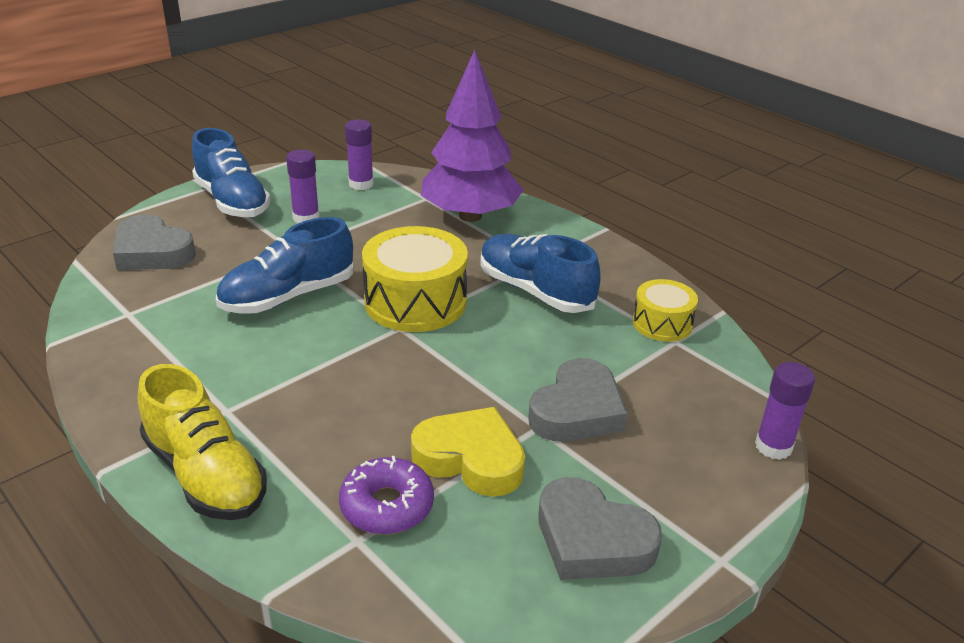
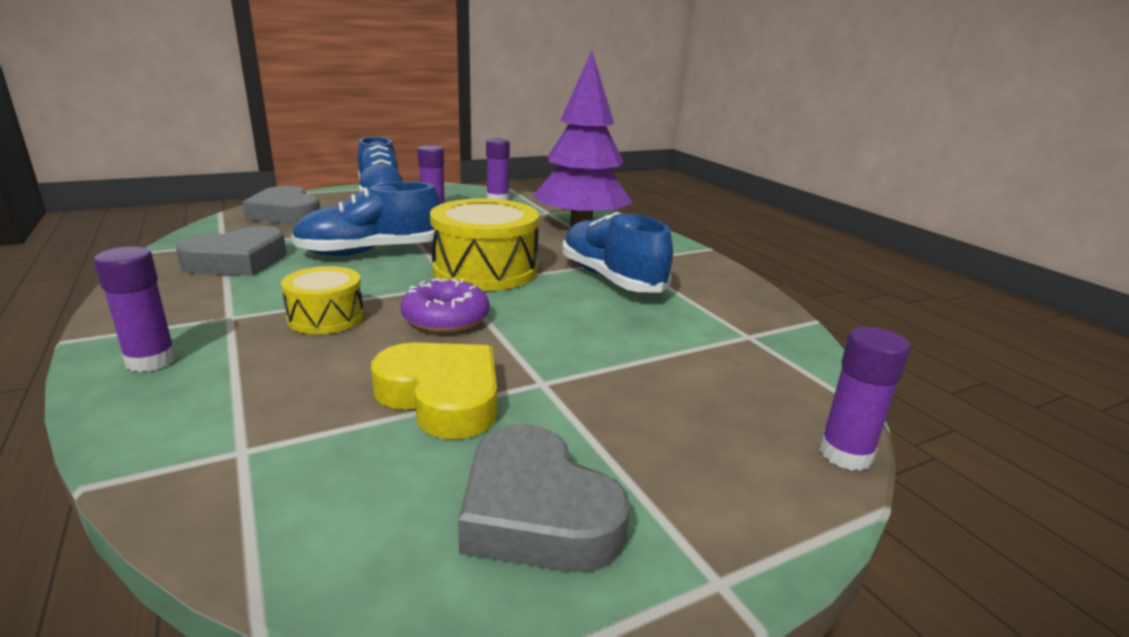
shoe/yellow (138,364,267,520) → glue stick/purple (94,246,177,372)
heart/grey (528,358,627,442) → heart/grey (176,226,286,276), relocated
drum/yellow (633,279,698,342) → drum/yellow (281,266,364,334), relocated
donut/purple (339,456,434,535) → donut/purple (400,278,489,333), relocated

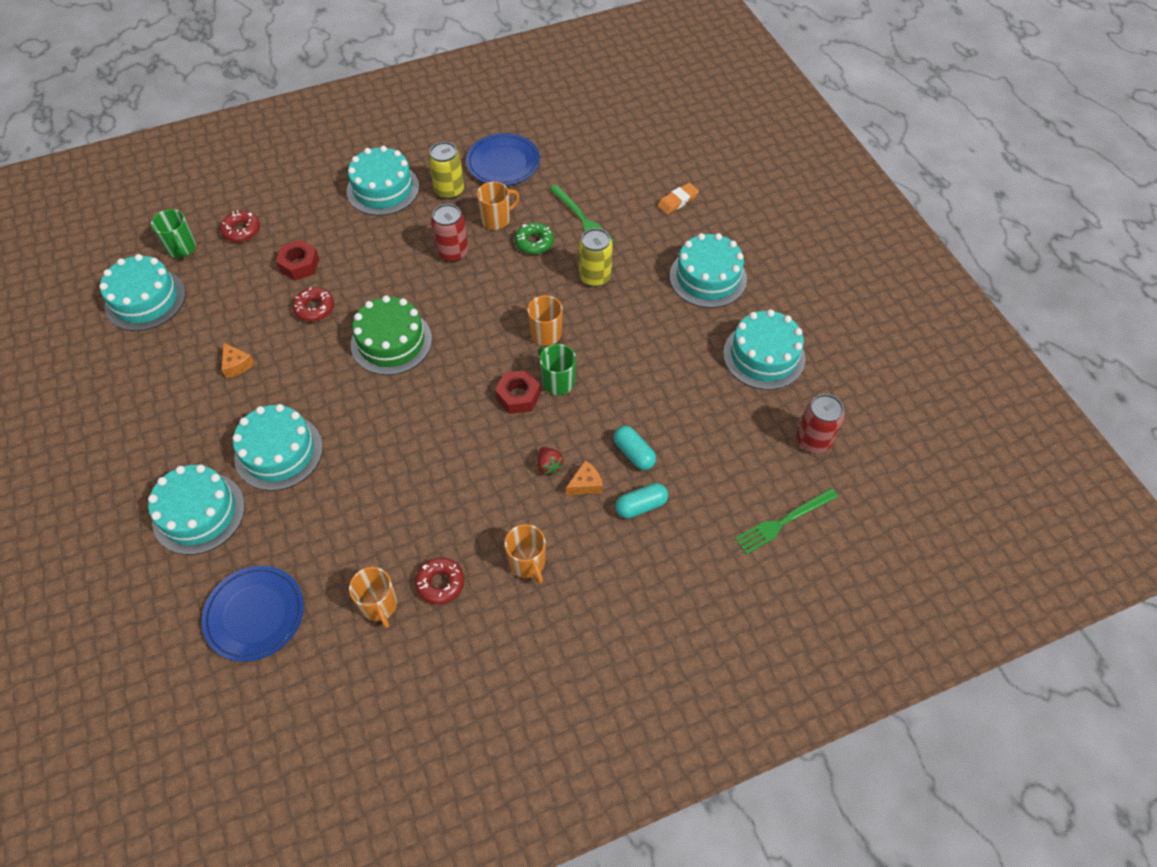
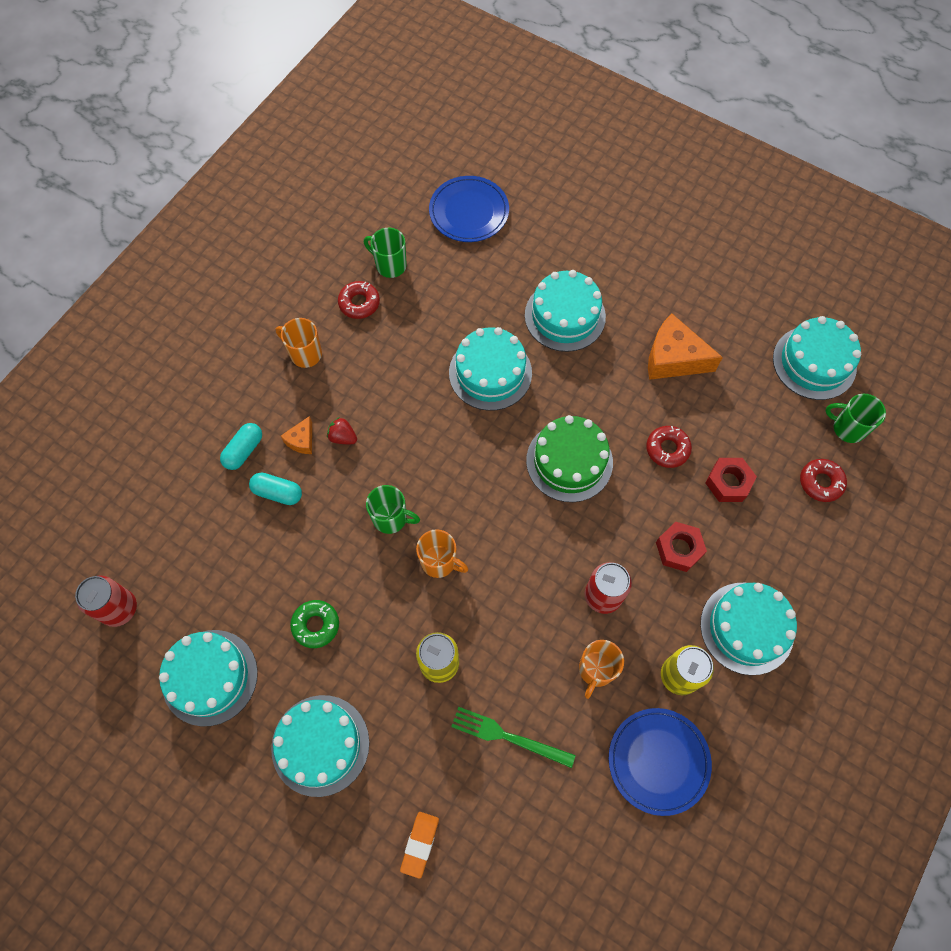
donut/green (515,222,554,254) → donut/green (290,600,339,648), relocated
mug/orange (349,567,397,628) → mug/green (364,228,407,278)
cake/turquoise (148,464,245,555) → cake/turquoise (449,327,532,411), relocated
cheese/orange (221,342,255,378) → cheese/orange (648,313,723,380), x1.99
nut/red (495,370,541,414) → nut/red (656,522,707,572), relocated
fork/green (735,488,838,554) → -

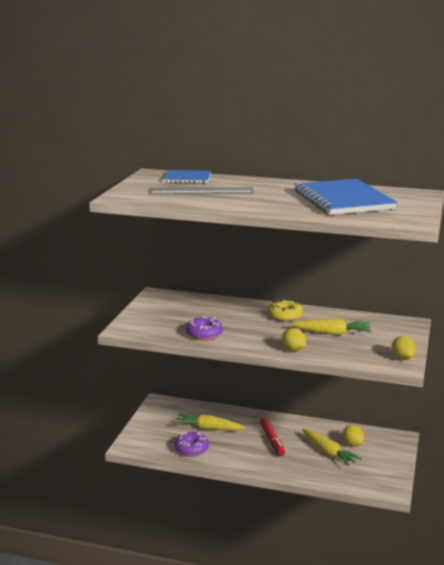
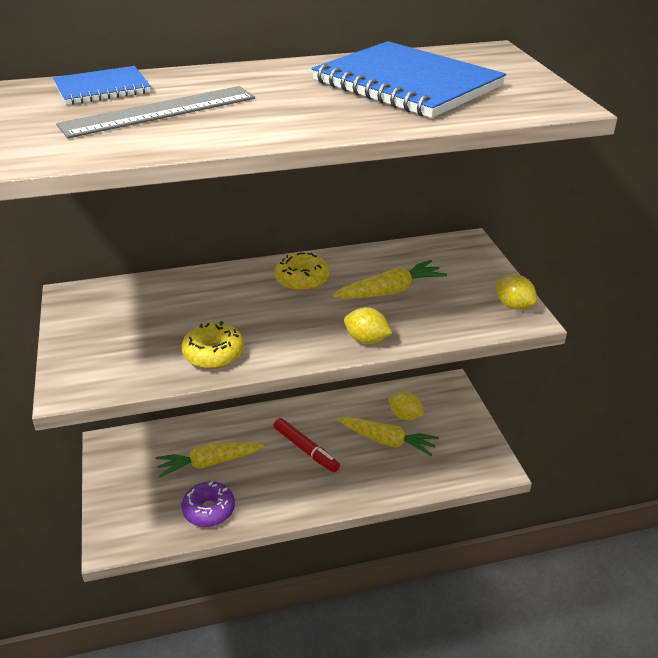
donut/purple (186,316,223,340) → donut/yellow (181,321,244,369)

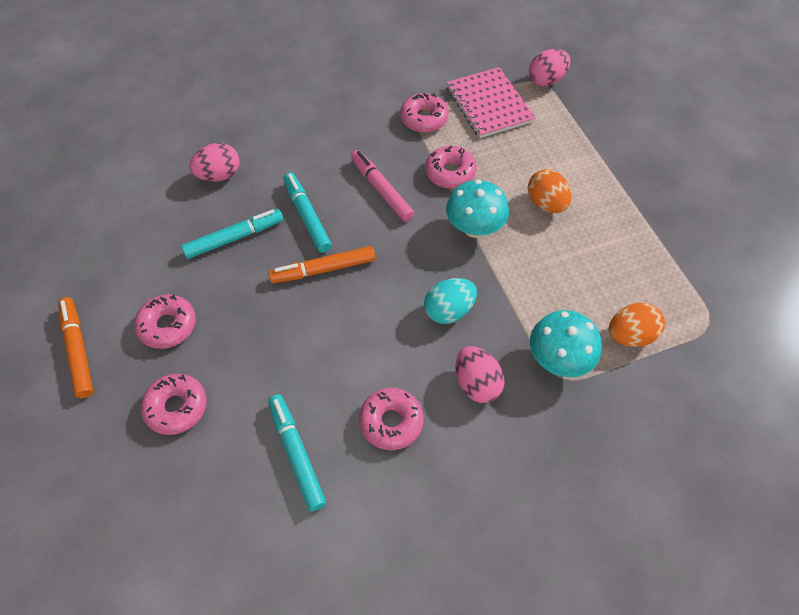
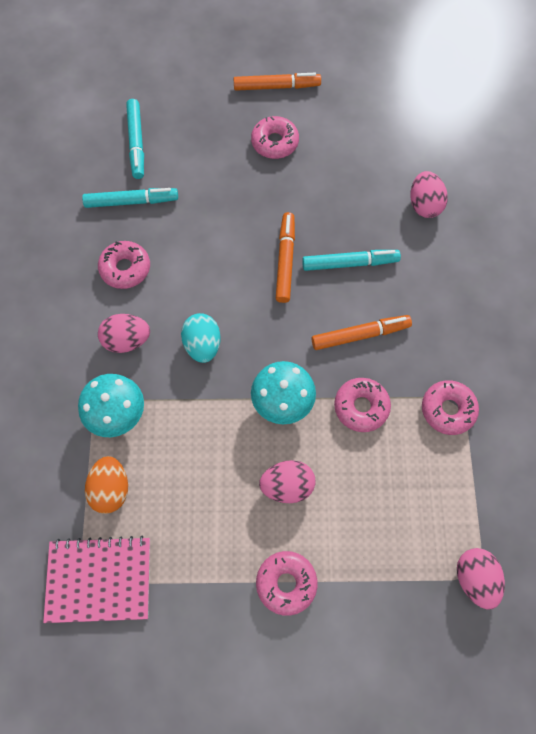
notebook/pink (446,67,535,138) → notebook/pink (43,536,150,623), relocated
marker/turquoise (181,209,283,259) → marker/turquoise (126,99,144,179), relocated
donut/pink (141,374,207,435) → donut/pink (256,551,317,616), relocated
egg/orange (528,169,571,213) → egg/pink (259,460,316,503)
marker/pink (351,150,414,222) → marker/orange (312,315,412,350)

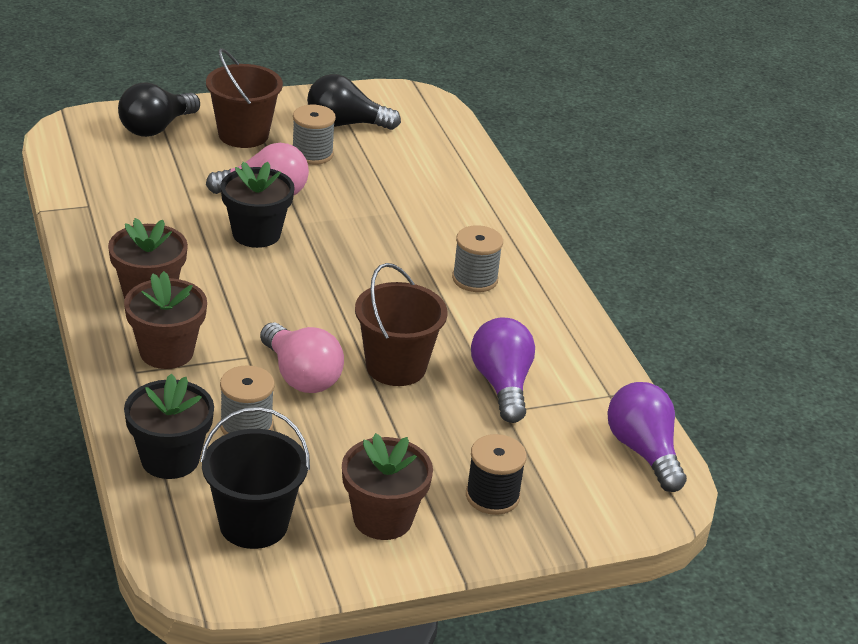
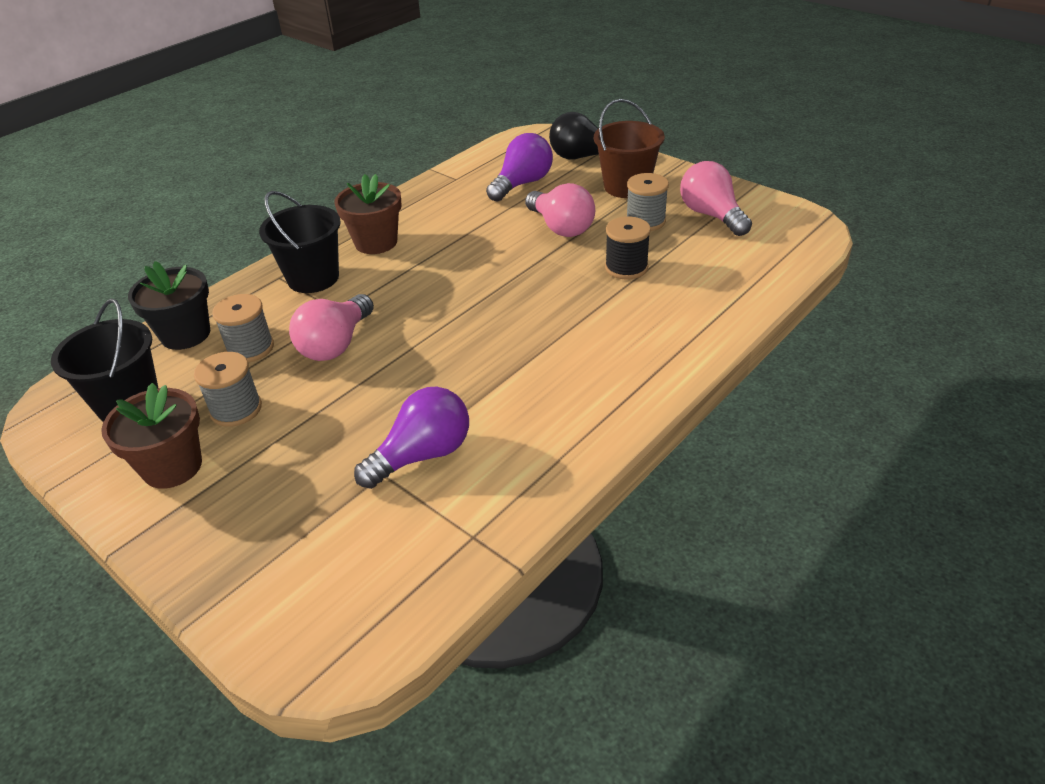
spool/grey (452,225,503,292) → spool/grey (194,352,262,427), relocated
flower pot/brown (124,271,207,369) → bucket/black (259,191,341,293)
light bulb/purple (607,382,687,492) → light bulb/purple (486,133,553,202), relocated
spool/black (466,434,527,515) → spool/black (605,216,651,279), relocated
light bulb/black (307,74,401,130) → light bulb/pink (680,161,752,236)
flower pot/black (221,162,295,248) → -
bucket/brown (355,263,448,386) → -

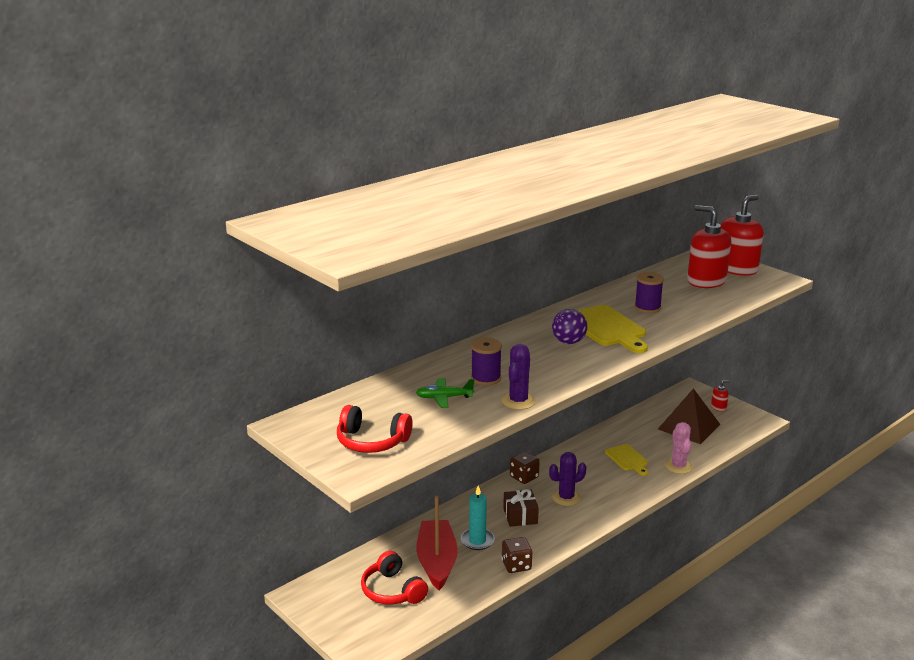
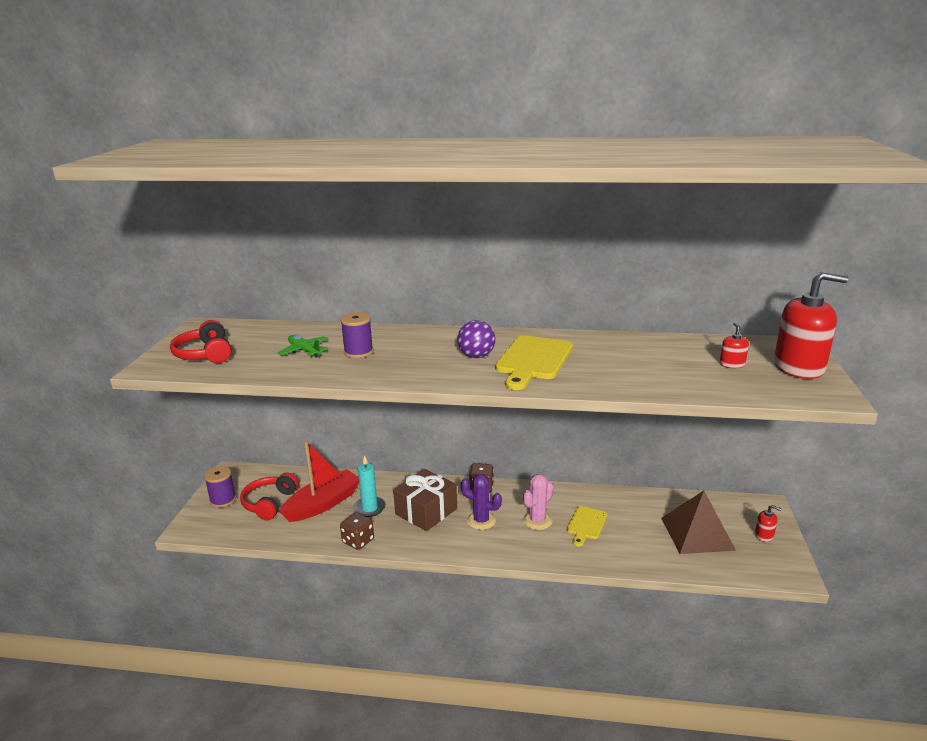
spool/purple (634,272,664,313) → spool/purple (204,466,236,508), relocated
gift/brown (503,489,539,527) → gift/brown (393,469,457,531), x1.52
cactus/pink (665,422,693,474) → cactus/pink (523,474,553,530), relocated
soap dispenser/red (687,205,731,288) → soap dispenser/red (720,322,749,368), x0.43
cactus/purple (502,344,536,410) → -

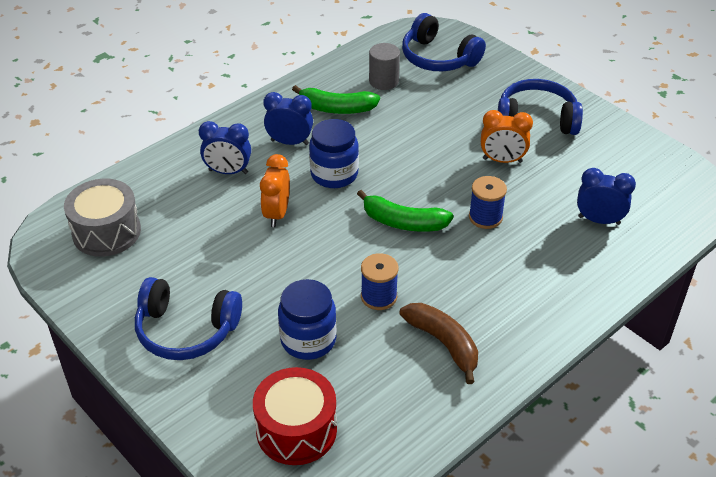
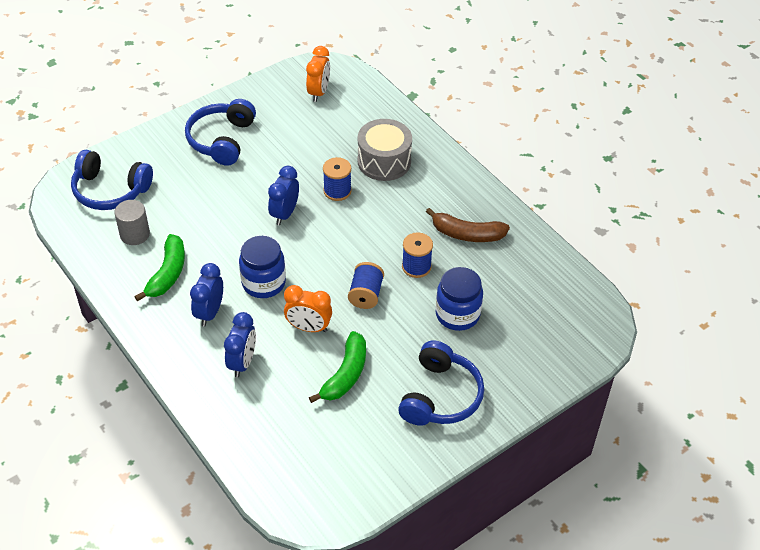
headphones/blue (402,13,486,71) → headphones/blue (71,150,153,210), 60 degrees clockwise
clock/blue (577,168,636,225) → clock/blue (268,166,299,225), relocated
clock/orange (481,110,533,163) → clock/orange (306,46,330,102), relocated
banana/green (357,190,453,232) → banana/green (309,331,366,403), relocated
- → spool/blue (348,262,384,309)
drum/grey (64,179,141,257) → drum/grey (358,119,412,181), relocated
banana/brown (399,303,478,384) → banana/brown (426,208,510,242), 135 degrees counterclockwise
drum/red (253,367,337,465) → -

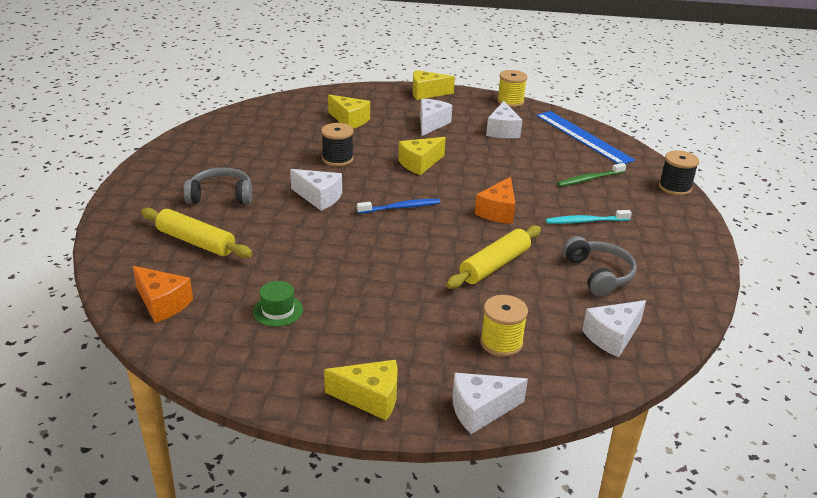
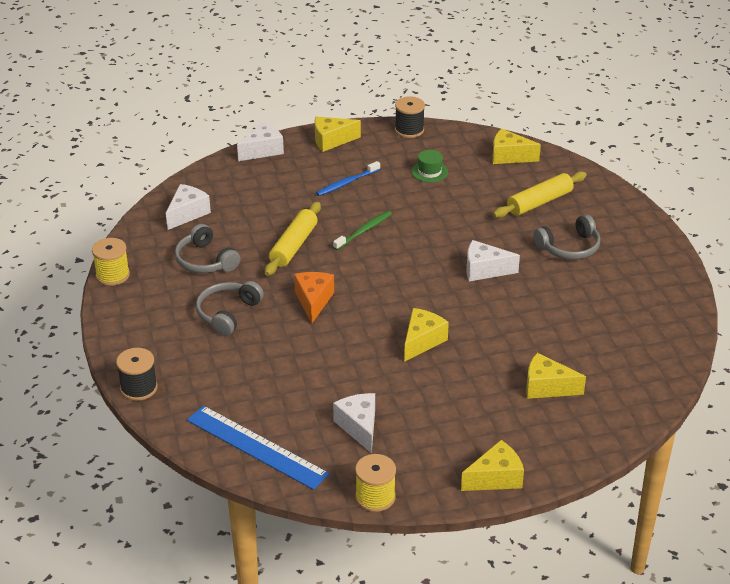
spool/yellow (480,295,528,357) → spool/yellow (92,238,130,286), relocated
toothbrush/turquoise (546,210,632,224) → headphones/grey (196,281,264,336)
toothbrush/blue (357,199,440,214) → toothbrush/blue (316,161,380,196), relocated
toothbrush/green (557,163,626,187) → toothbrush/green (333,211,392,250), relocated
spool/black (321,123,354,166) → spool/black (395,96,425,138), relocated
cheese/orange (133,266,193,323) → cheese/yellow (492,129,541,164)
rolling pin/yellow (141,208,253,258) → rolling pin/yellow (493,171,587,218), 45 degrees counterclockwise
cheese/white (420,99,452,136) → -

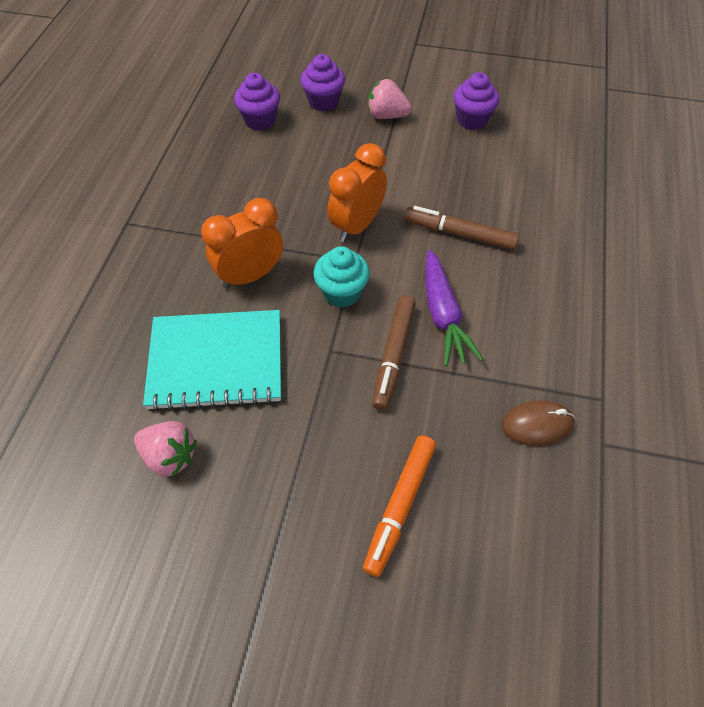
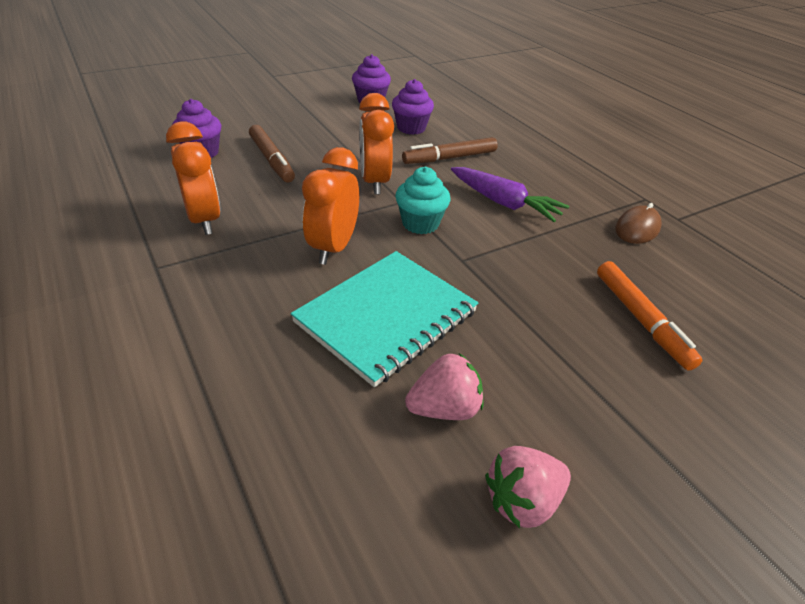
- → clock/orange (166,122,221,235)
marker/brown (372,295,416,411) → marker/brown (249,125,295,182), relocated
cupcake/purple (300,54,345,111) → cupcake/purple (392,79,434,135), relocated
strawberry/pink (368,79,412,119) → strawberry/pink (485,446,571,528), relocated

